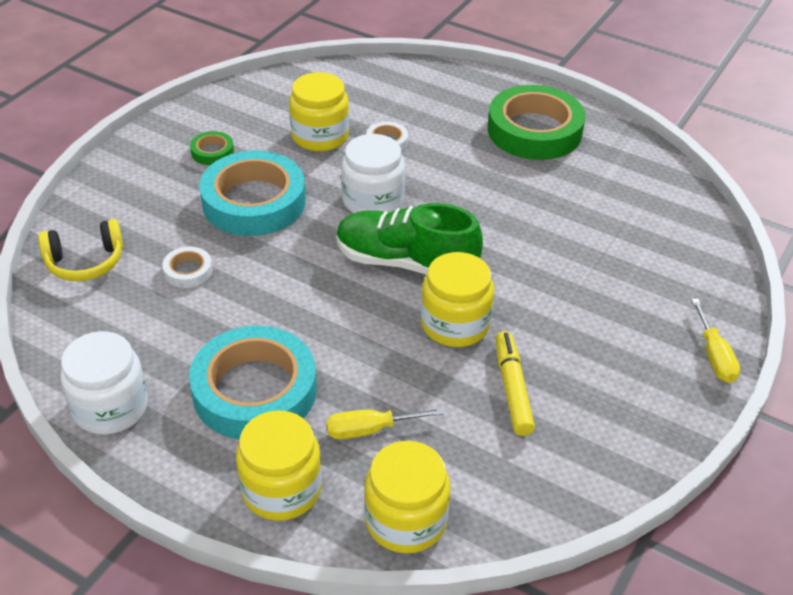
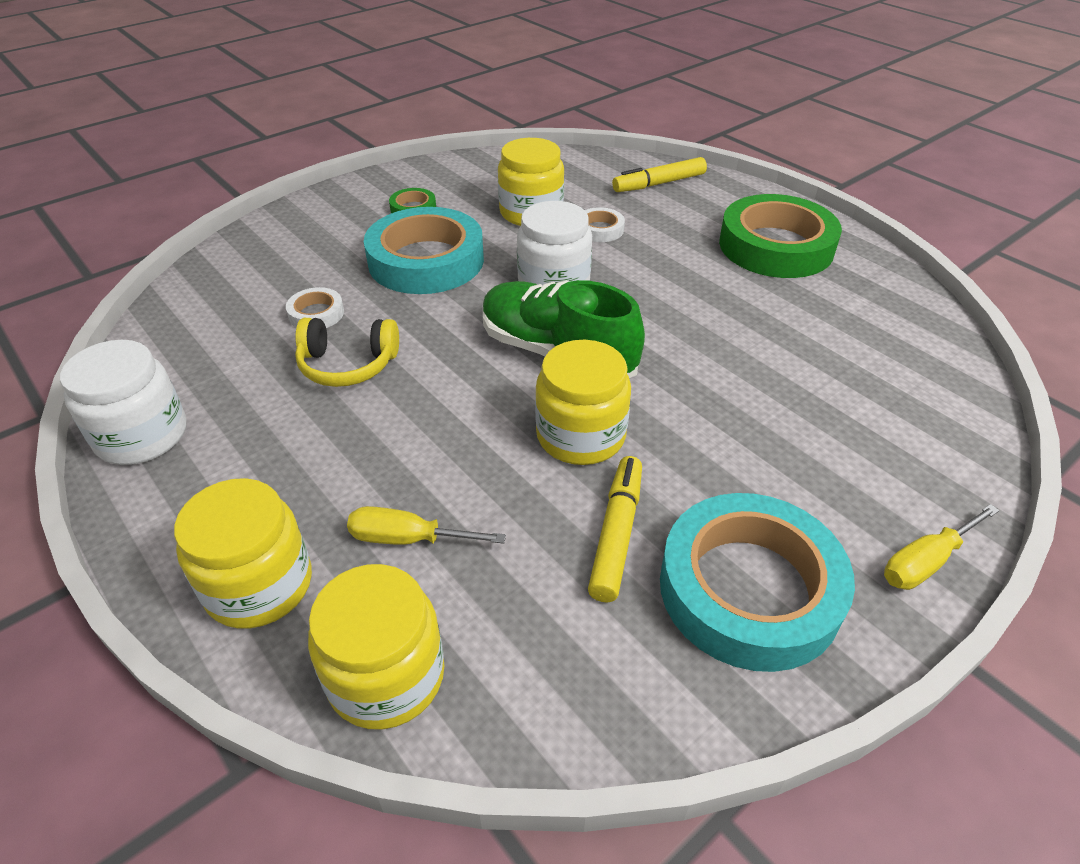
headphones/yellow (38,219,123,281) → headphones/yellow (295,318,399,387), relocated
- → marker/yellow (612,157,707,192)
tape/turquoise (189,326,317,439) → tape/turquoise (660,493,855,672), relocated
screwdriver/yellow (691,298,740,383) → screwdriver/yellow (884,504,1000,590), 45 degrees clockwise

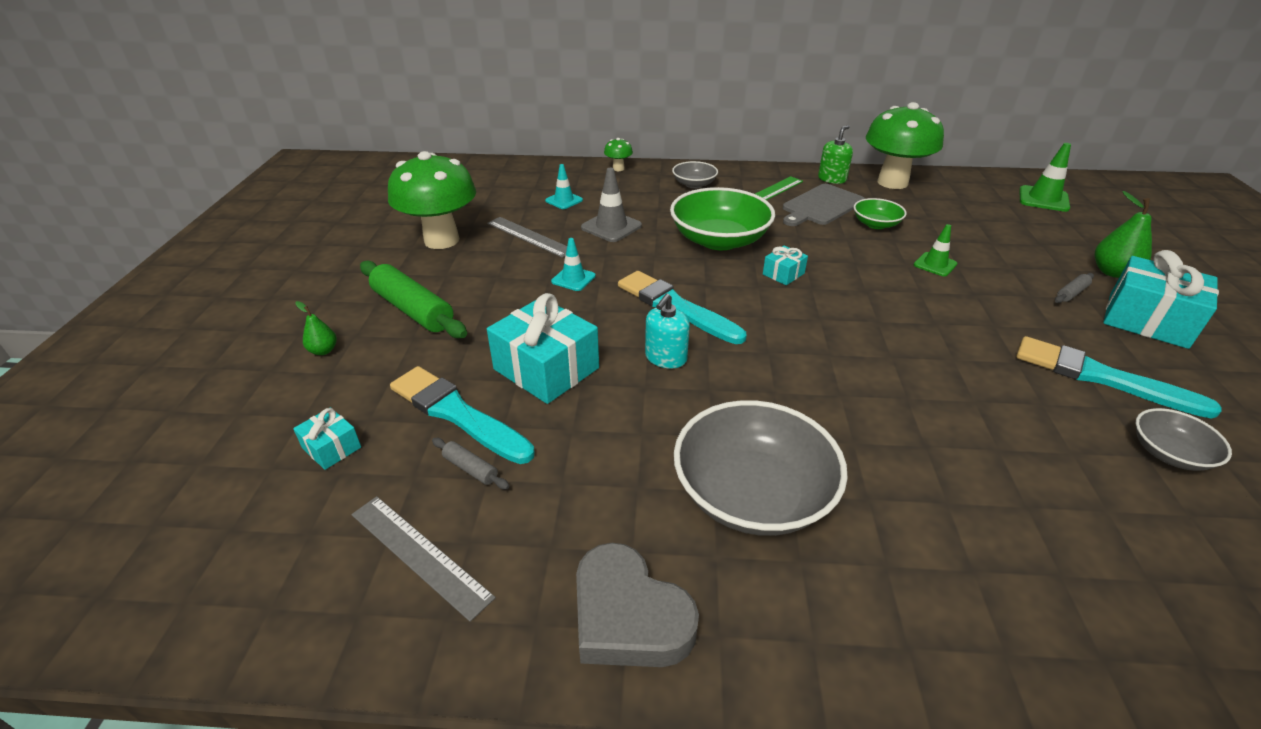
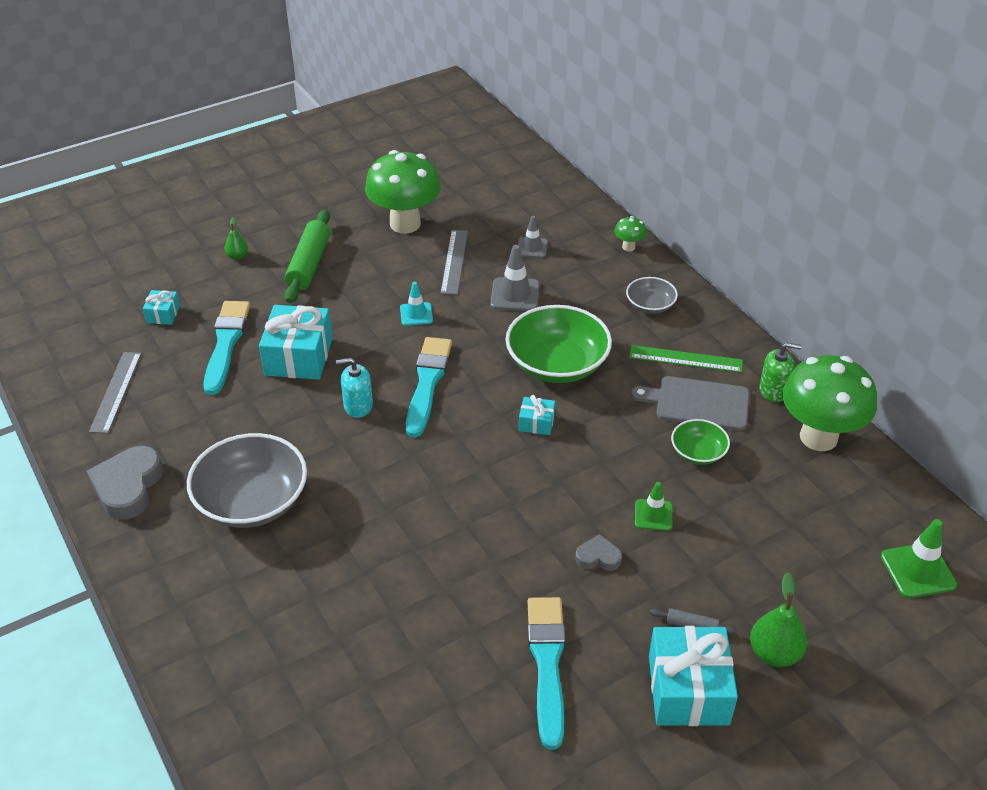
traffic cone/turquoise (545,164,583,209) → traffic cone/grey (518,216,548,258)
- → heart/grey (575,534,622,571)
rolling pin/grey (432,438,510,489) → -
bowl/grey (1136,408,1232,471) → -

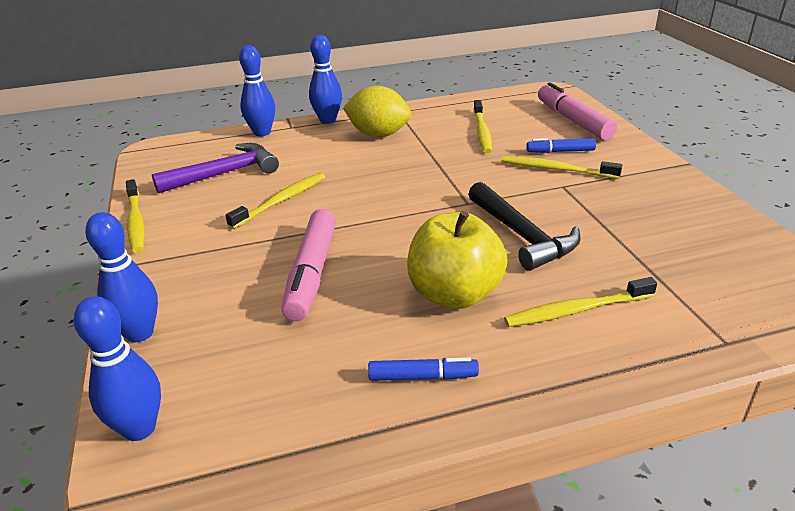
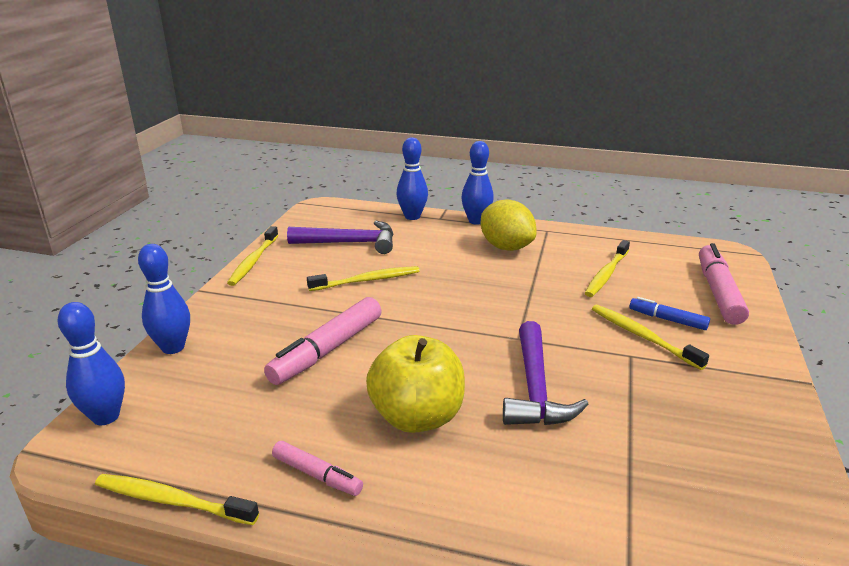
toothbrush/yellow (504,277,657,327) → toothbrush/yellow (95,474,259,525), relocated
marker/blue (368,357,479,381) → marker/pink (272,441,363,496)
hammer/black (468,182,581,271) → hammer/purple (503,321,588,425)

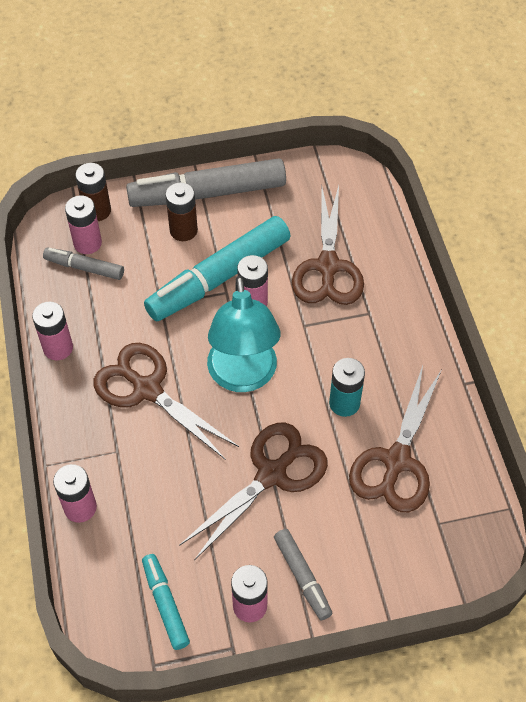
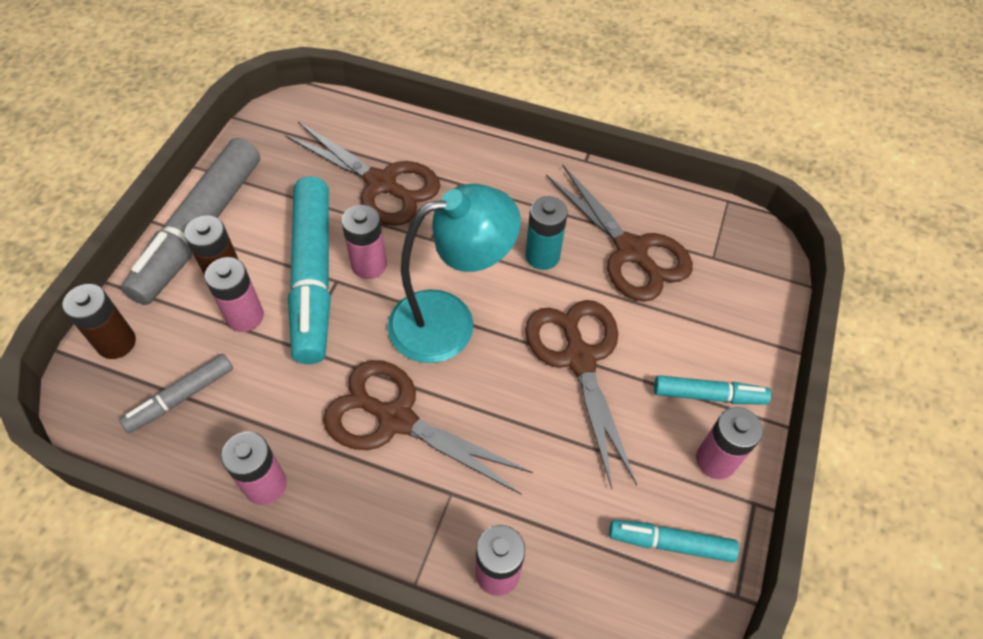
battery/pink (65,195,102,254) → battery/pink (205,257,264,332), relocated
scissors/brown (93,343,239,460) → scissors/brown (323,360,533,494), 45 degrees clockwise
lamp/turquoise (207,276,280,392) → lamp/turquoise (387,184,521,363), 45 degrees counterclockwise
marker/grey (274,529,333,620) → marker/turquoise (654,375,771,405)

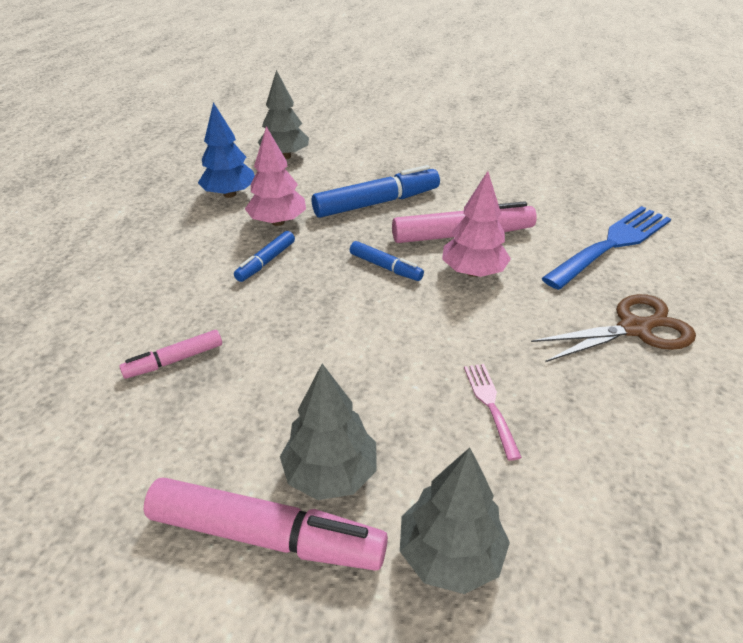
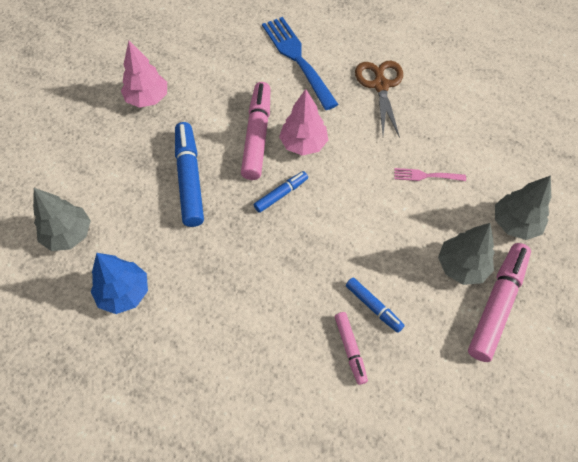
tree/pink (245,126,306,226) → tree/pink (121,41,167,108), relocated
marker/blue (234,231,295,282) → marker/blue (346,278,405,333), relocated

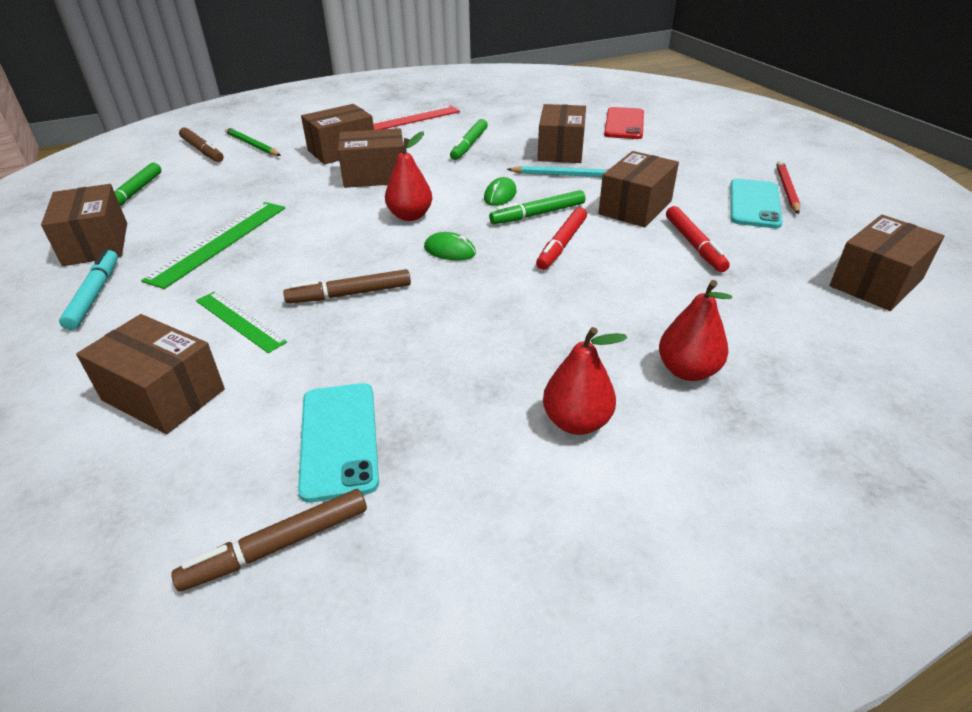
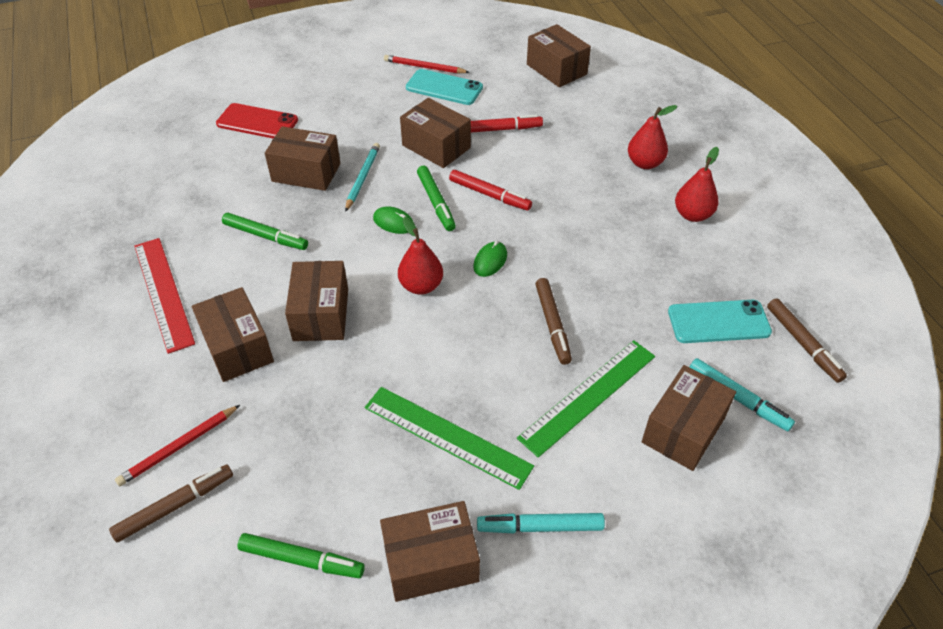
pencil/green (225,127,281,156) → pencil/red (115,405,240,486)
ruler/green (196,292,287,353) → ruler/green (517,340,655,458), x1.55
- → marker/turquoise (690,358,795,431)

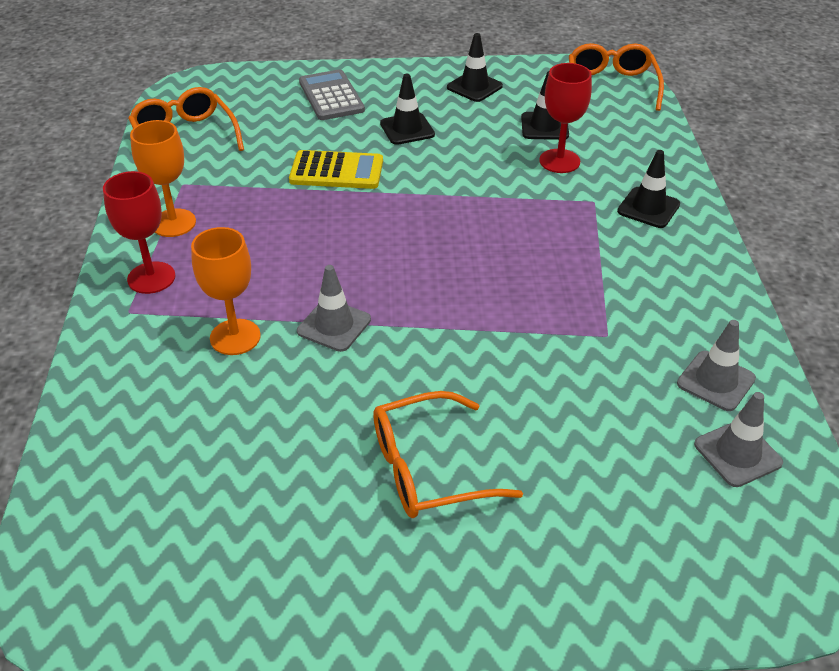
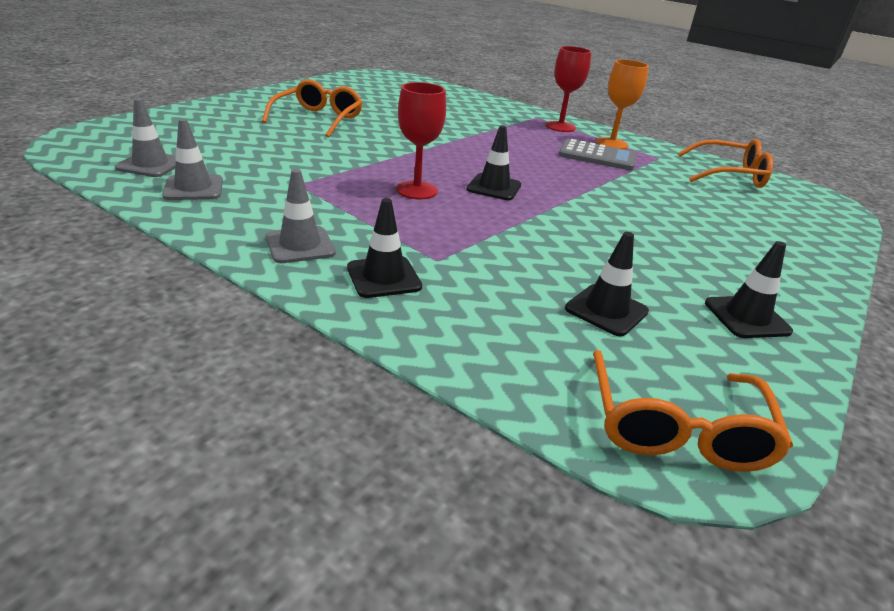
traffic cone/grey (297,265,371,352) → traffic cone/grey (265,169,336,263), relocated
goblet/red (539,63,592,173) → goblet/red (396,82,446,199), relocated
traffic cone/black (380,74,435,145) → traffic cone/black (467,126,521,200), relocated
calculator/grey (299,69,365,120) → calculator/grey (559,139,637,171), relocated
glasses/orange (569,43,664,111) → glasses/orange (593,350,793,472), 60 degrees clockwise
goblet/orange (191,227,261,355) → -
calculator/yellow (289,150,383,189) → -

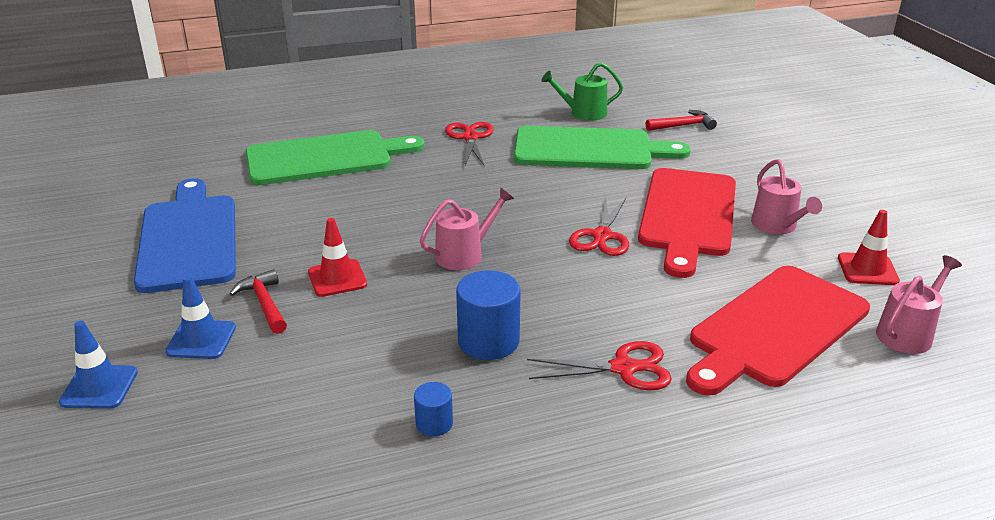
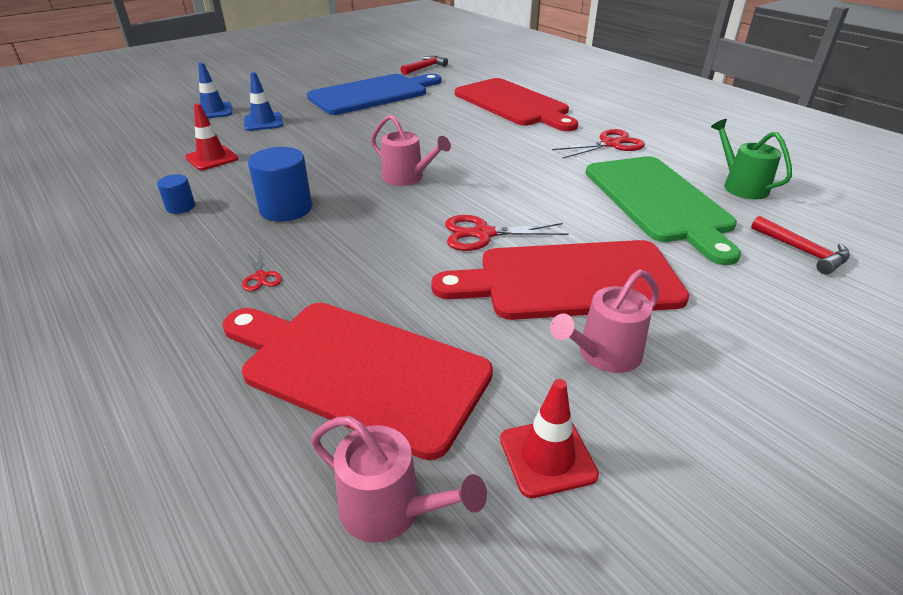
traffic cone/red (308,218,367,297) → traffic cone/red (185,103,238,170), relocated
scissors/red (527,341,672,390) → scissors/red (242,249,282,291), x0.55
hammer/red (229,269,287,334) → hammer/red (401,56,448,75), relocated
cutting board/green (246,130,424,185) → cutting board/red (455,78,578,131)

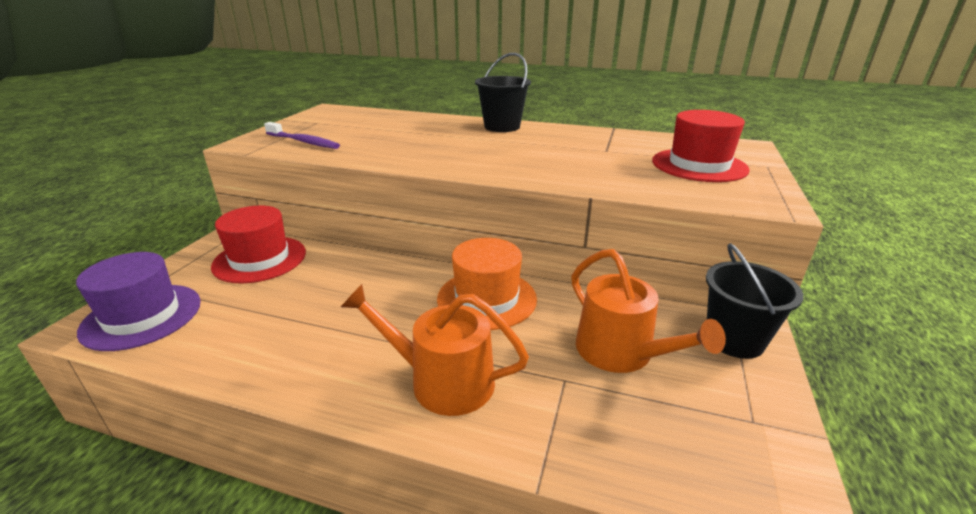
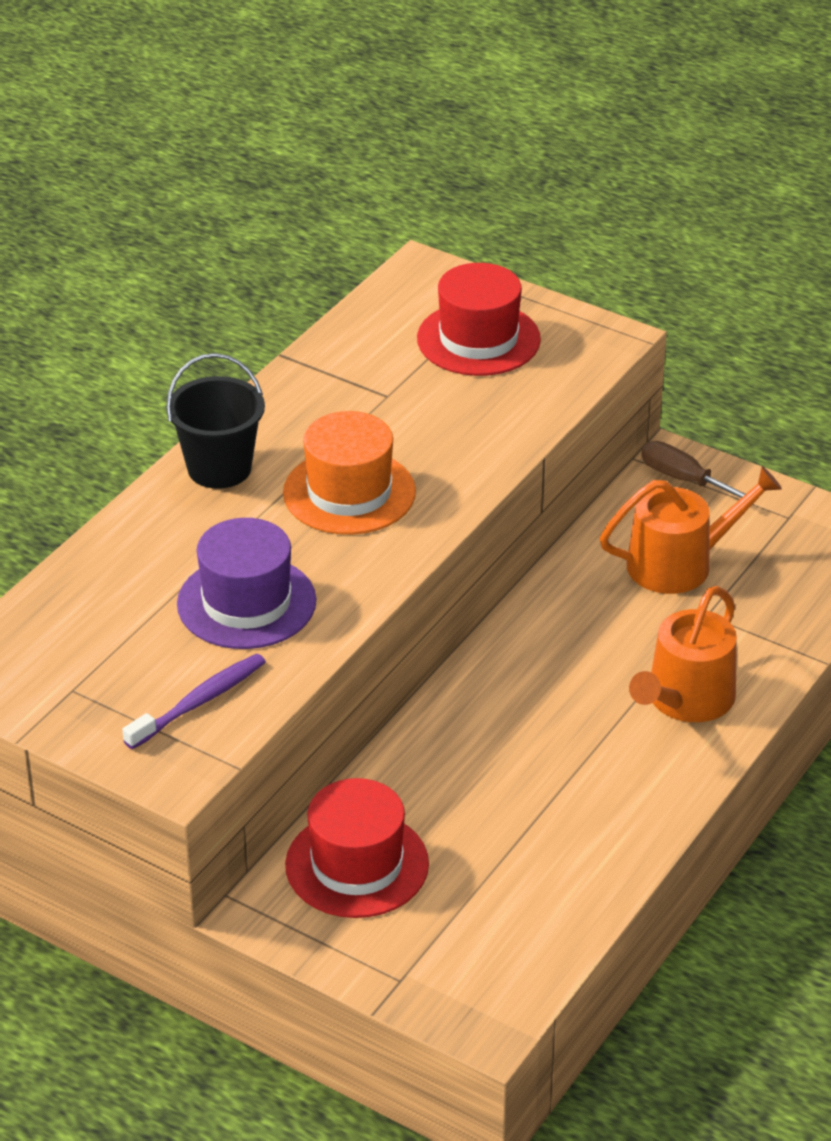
hat/purple (76,252,201,351) → hat/purple (177,518,316,649), relocated
hat/orange (437,238,537,330) → hat/orange (283,411,416,535), relocated
bucket/black (706,243,804,359) → screwdriver/brown (641,441,745,498)

